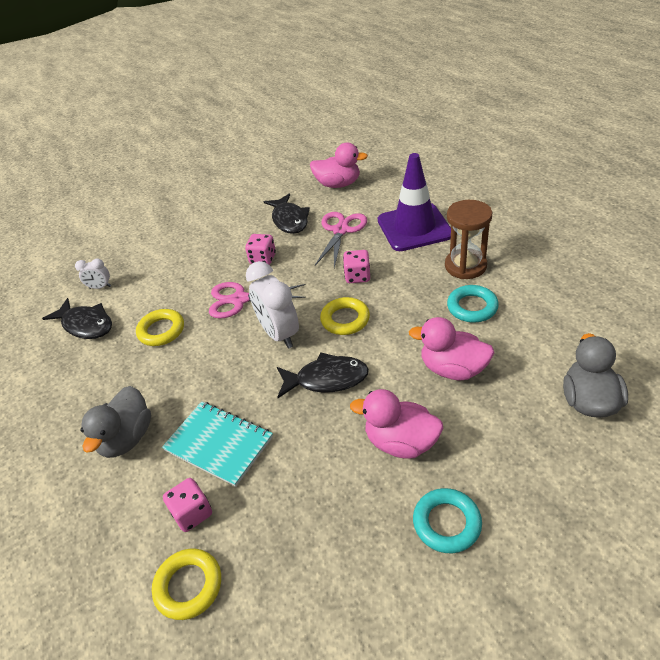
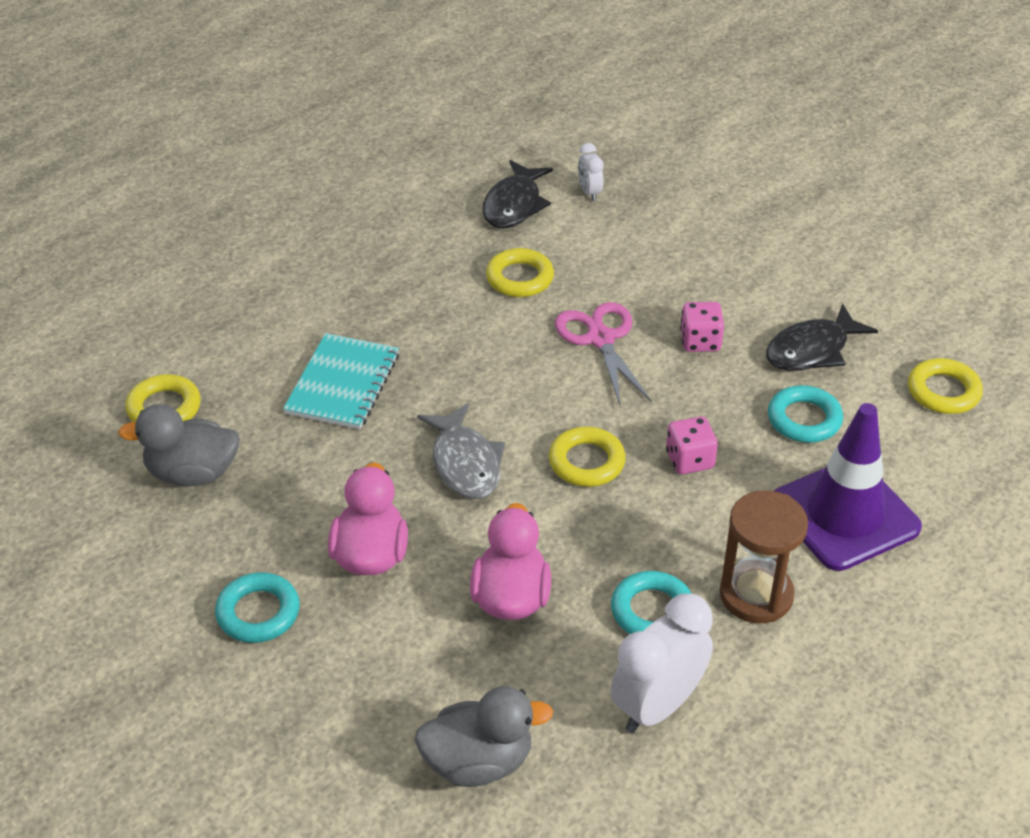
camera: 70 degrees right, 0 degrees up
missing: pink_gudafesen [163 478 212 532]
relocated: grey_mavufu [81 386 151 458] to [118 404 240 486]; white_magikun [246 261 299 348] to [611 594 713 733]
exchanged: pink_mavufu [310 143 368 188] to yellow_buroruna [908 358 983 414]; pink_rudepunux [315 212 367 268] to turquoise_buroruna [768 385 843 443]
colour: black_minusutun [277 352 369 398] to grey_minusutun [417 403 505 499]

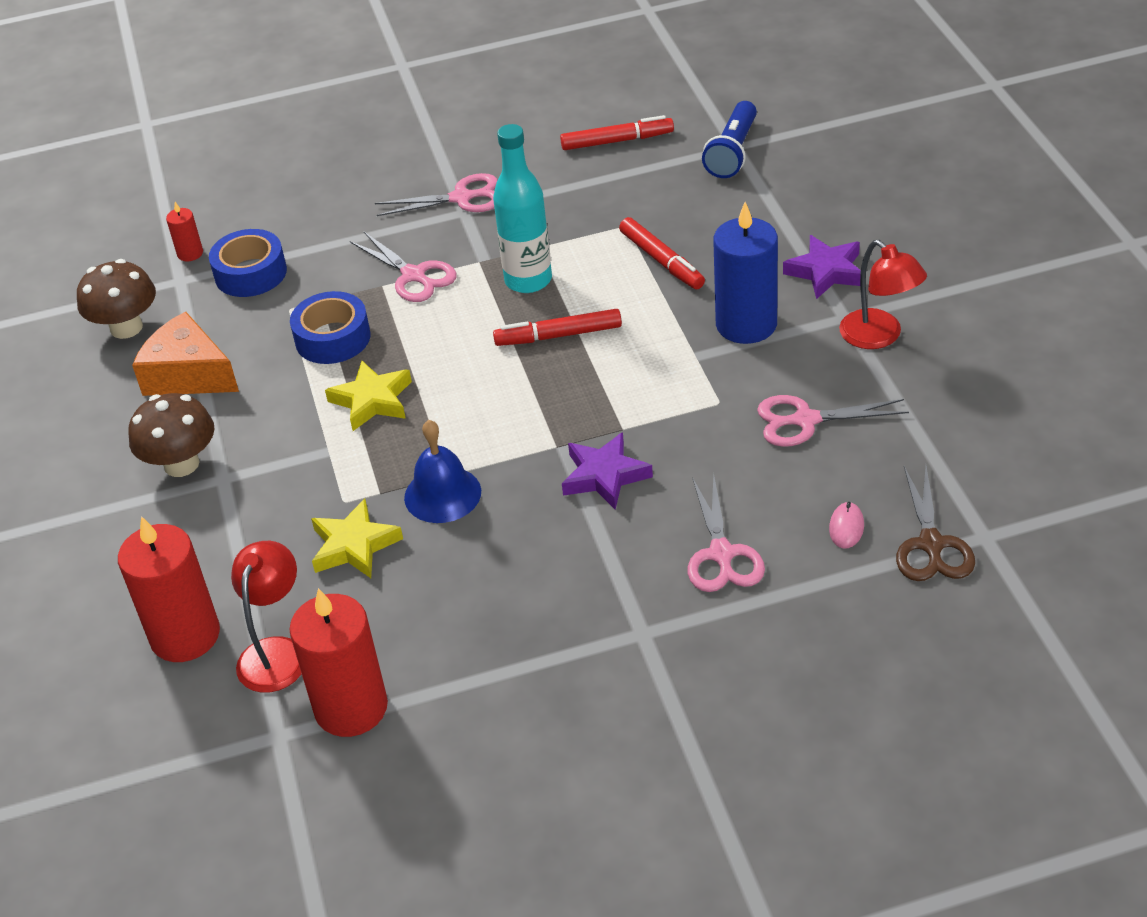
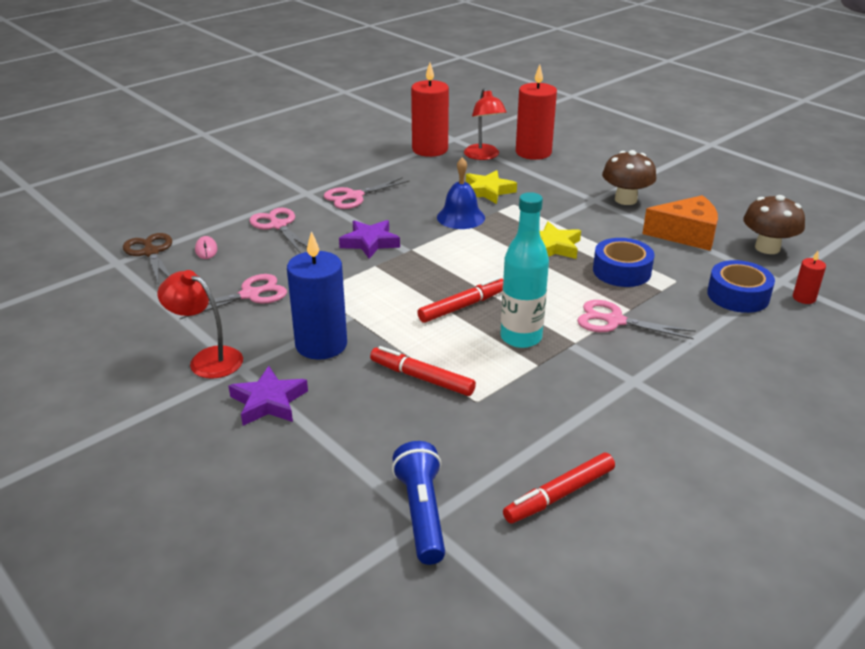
camera: 150 degrees right, 10 degrees down
relocated: pink_rudepunux [375 173 498 216] to [324 177 409 209]

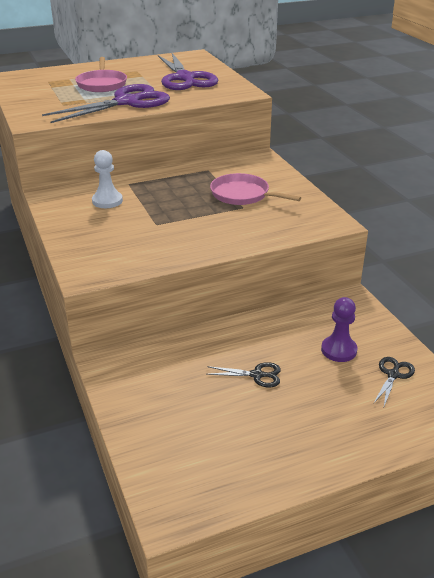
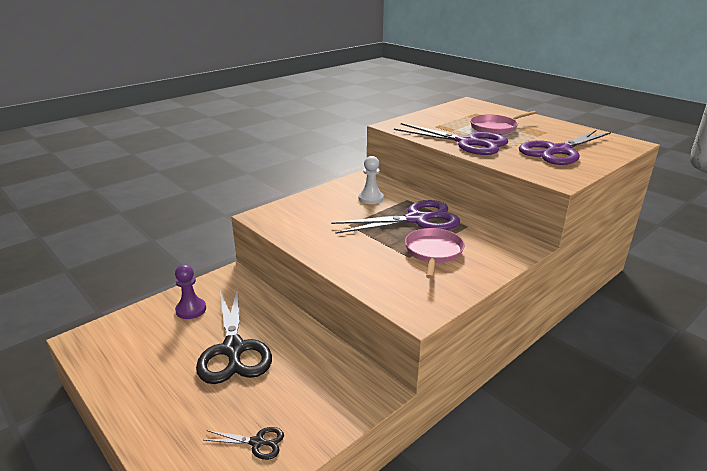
camera: 70 degrees right, 5 degrees down
appeared: purple_rudepunux [331 200 460 234]
relocated: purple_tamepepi [321 297 357 362] to [175 265 206 319]
size: black_rudepunux [206 362 281 387] = [196 287 272 384] x2.29

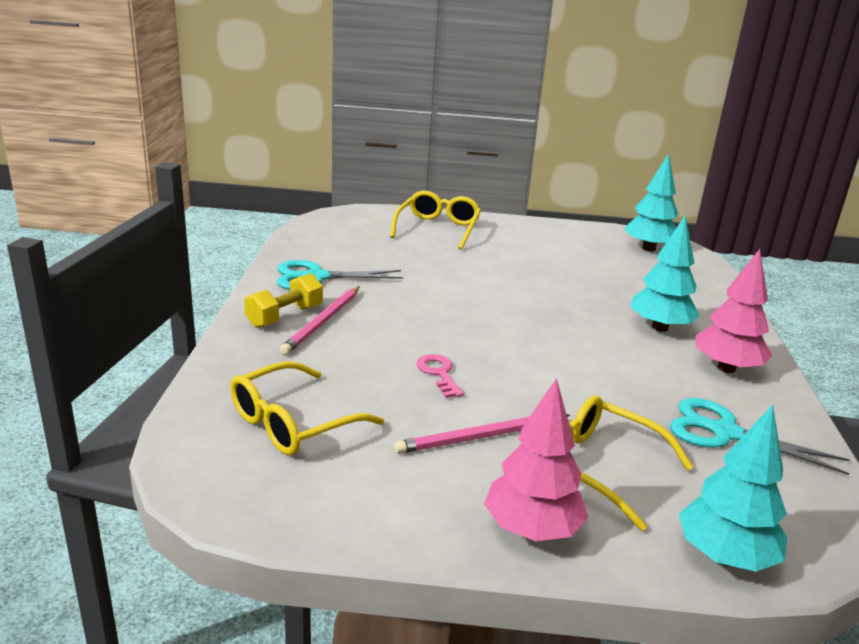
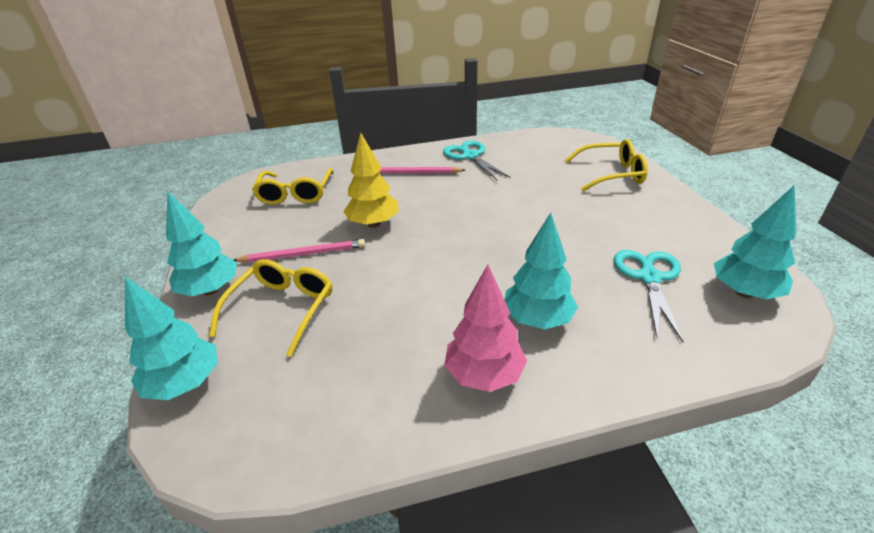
camera: 75 degrees right, 10 degrees up
missing: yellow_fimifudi [244 273 323 328]
relocated: turquoise_rudepunux [670 398 850 475] to [614 250 683 342]
exchanged: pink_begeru [417 354 464 398] to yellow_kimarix [343 133 399 228]
colour: pink_kimarix [484 378 589 541] to turquoise_kimarix [166 192 237 296]
spun: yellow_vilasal [230 361 384 456] = [252 168 334 205] 120 degrees counterclockwise; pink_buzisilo [394 414 570 454] = [234 239 365 263] 120 degrees clockwise

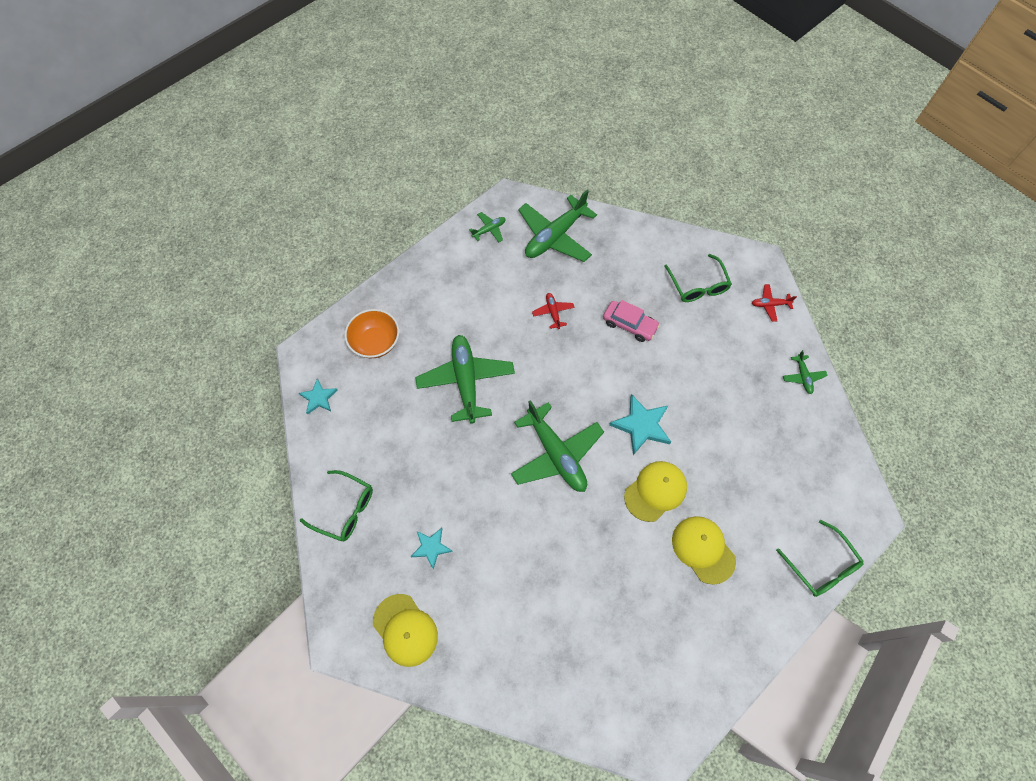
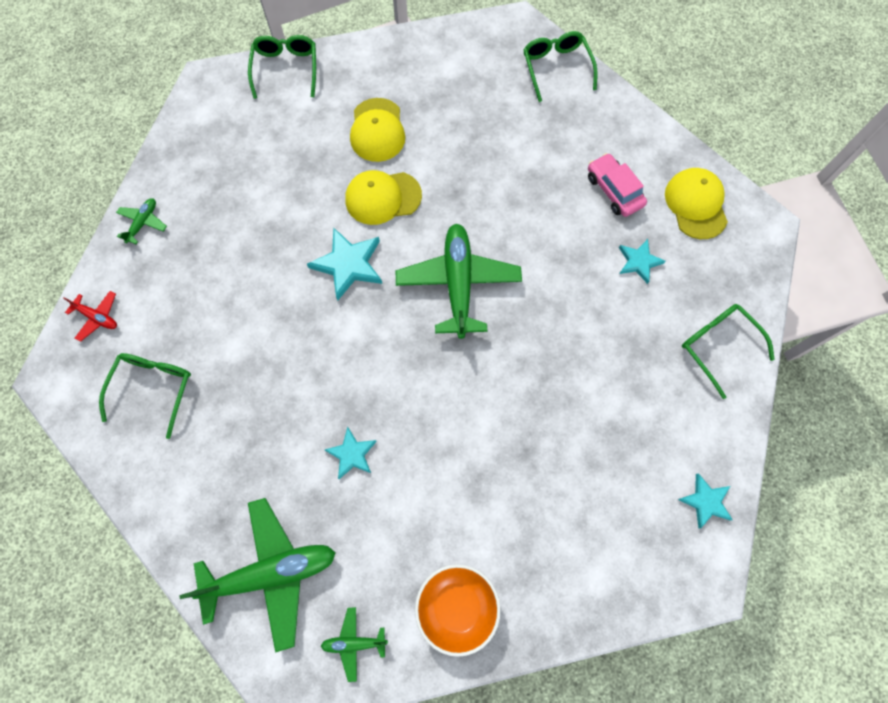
camera: 150 degrees left, 5 degrees up
missing: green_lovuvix [415 335 515 423]
appeared: green_vilasal [523 31 598 102]
relocated: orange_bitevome [344 309 399 358] to [415 564 500 657]; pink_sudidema [603 300 660 342] to [588 153 647 217]
exchanged: red_lovuvix [532 293 575 329] to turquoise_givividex [325 427 377 479]

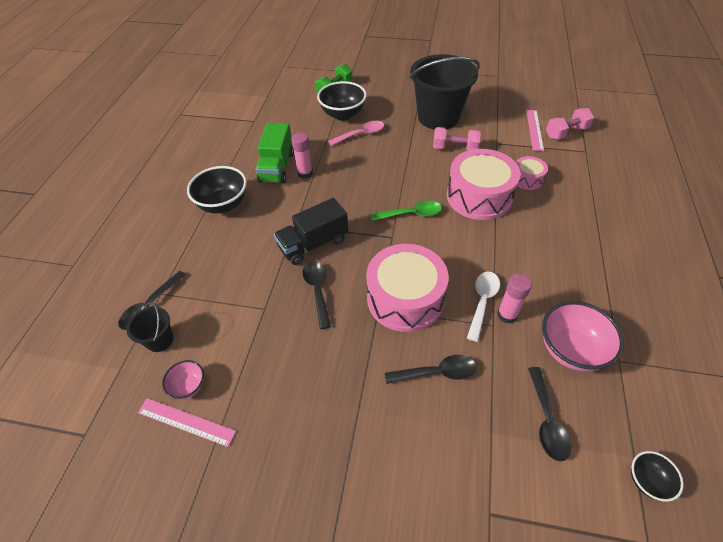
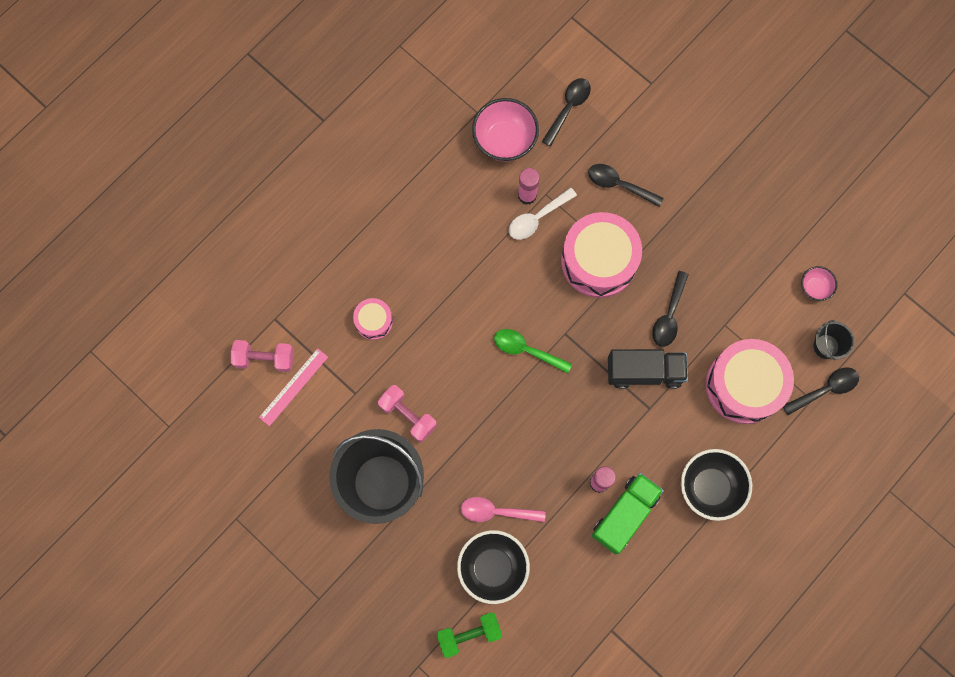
camera: 150 degrees left, 25 degrees up
missing: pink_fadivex [138 398 236 447]; black_bitevome [631 451 684 502]
relocated: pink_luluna [447 149 521 220] to [706 339 794 424]

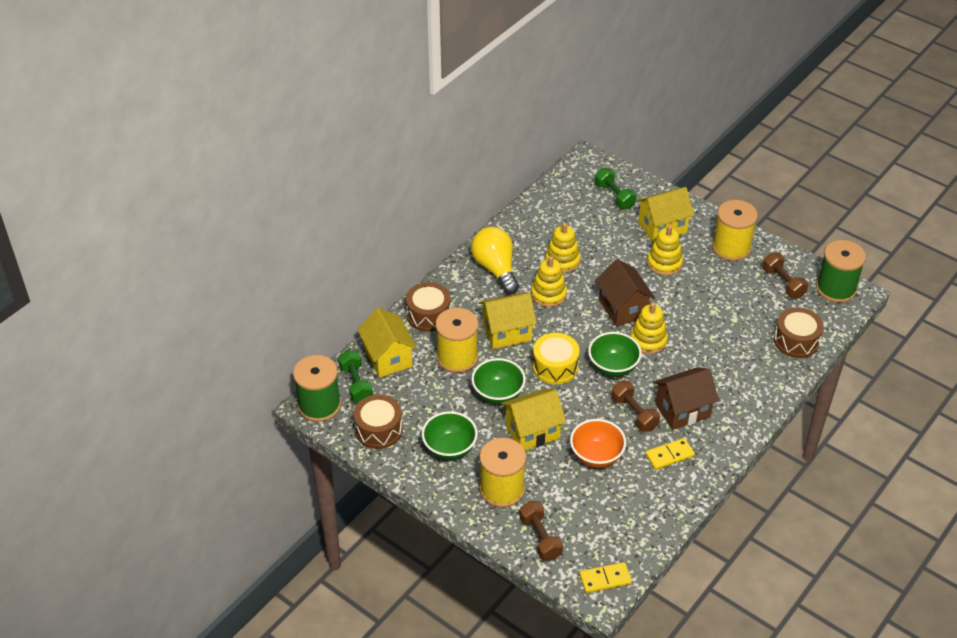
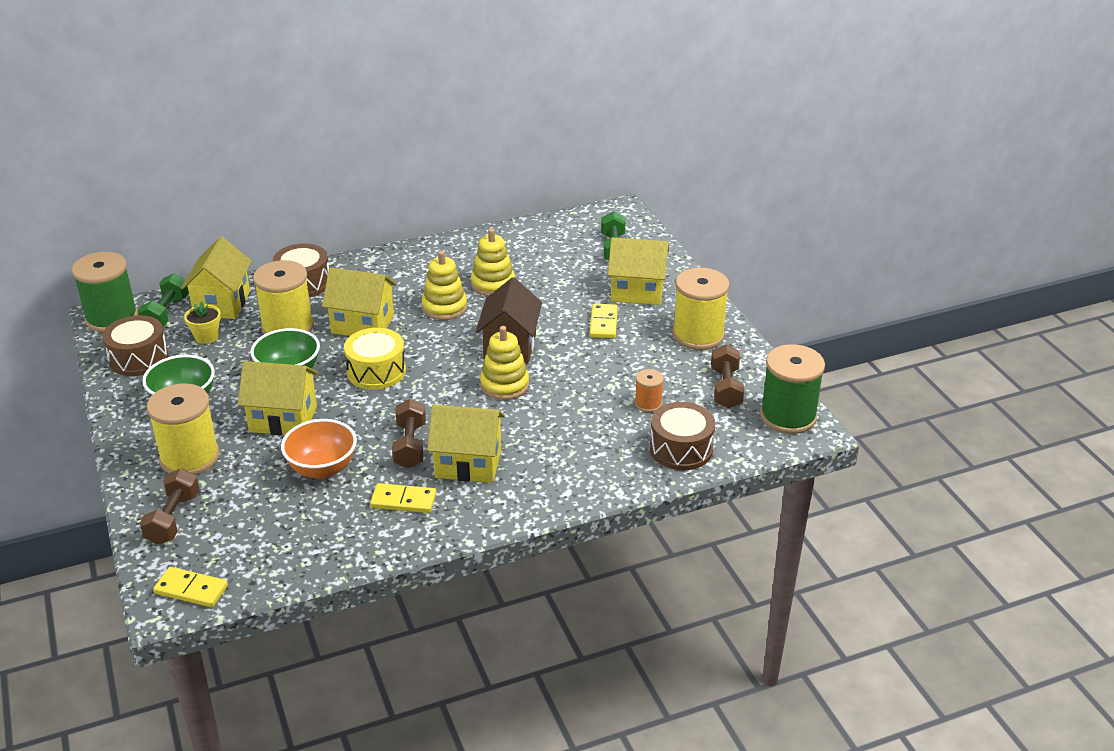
camera: 30 degrees right, 10 degrees down
missing: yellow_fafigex [471 227 519 295]; green_bitevome [588 332 642 377]
appeared: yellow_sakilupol [184 302 221 344]; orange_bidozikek [635 369 664 412]
exchanged: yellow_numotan [647 225 683 276] to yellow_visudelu [590 304 618 338]
colour: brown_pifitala [653 368 719 430] to yellow_pifitala [427 405 505 483]

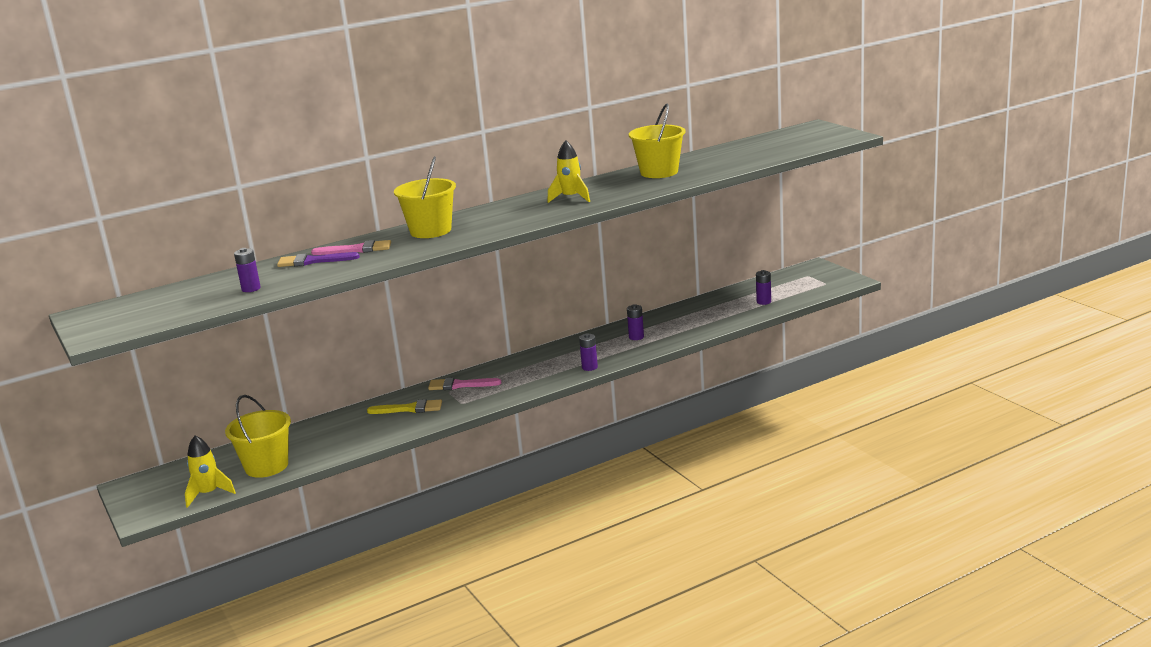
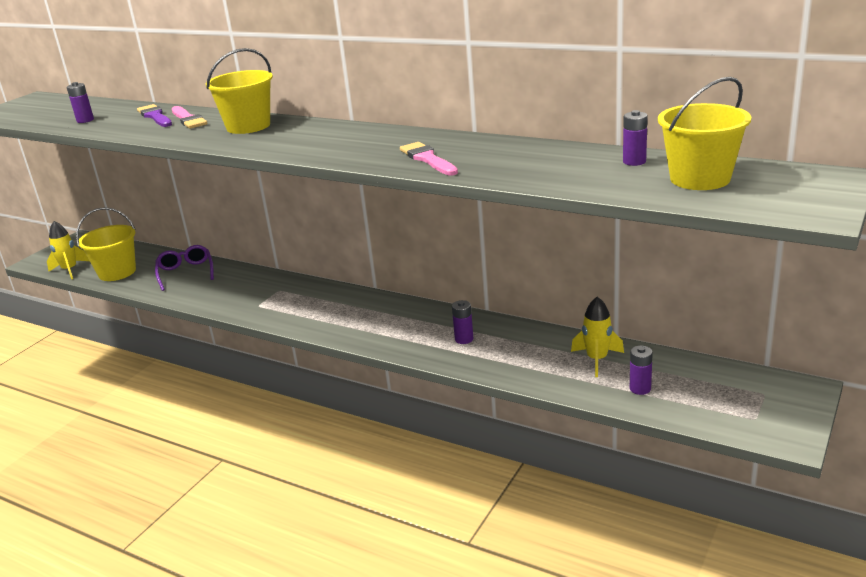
camera: 60 degrees right, 5 degrees up
missing: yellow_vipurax [367 399 442 414]
appeared: purple_vilasal [155 245 214 291]
relocated: pink_vipurax [428 378 502 390] to [400 142 458 175]; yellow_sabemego [547 140 590 203] to [571 297 624 377]; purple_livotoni [579 333 598 371] to [623 110 648 166]; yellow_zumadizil [629 103 685 178] to [658 77 751 190]

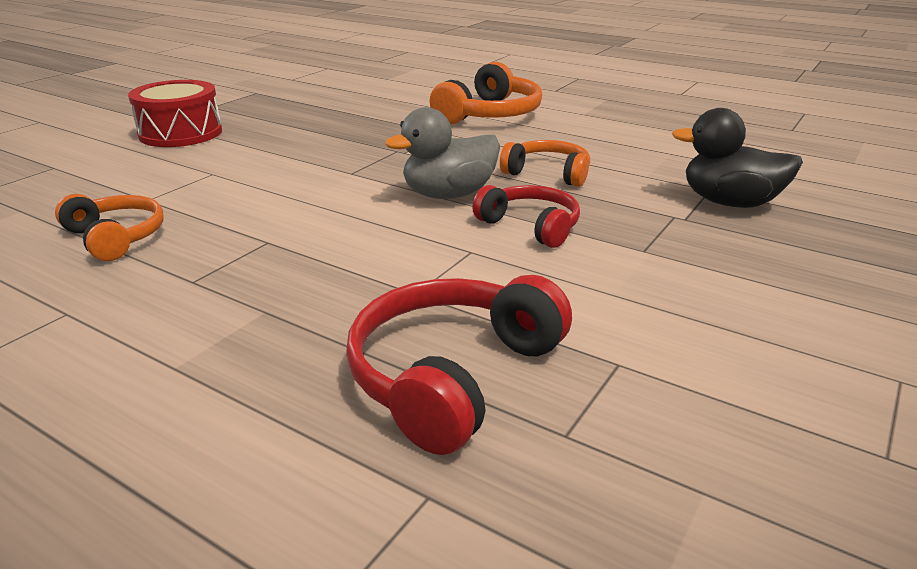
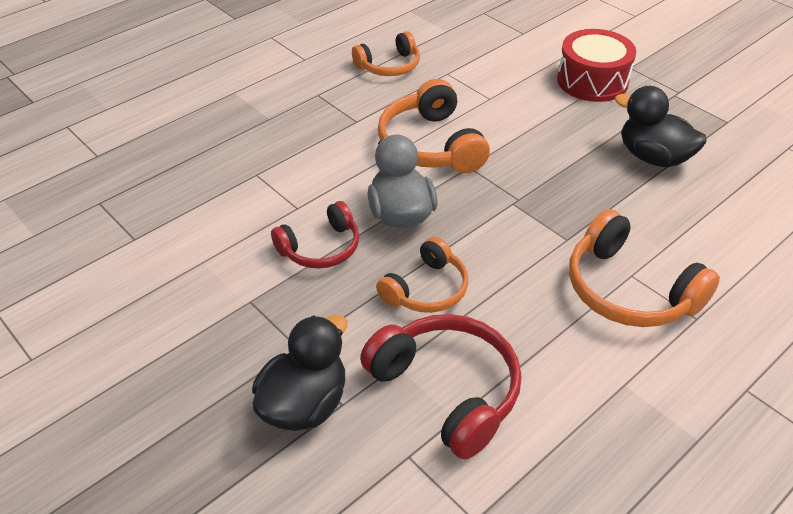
camera: 105 degrees right, 15 degrees up
appeared: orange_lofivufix [378 79 490 173]; black_mavufu [615 86 707 167]
relocated: red_lofivufix [346 275 572 455] to [360 314 521 460]

